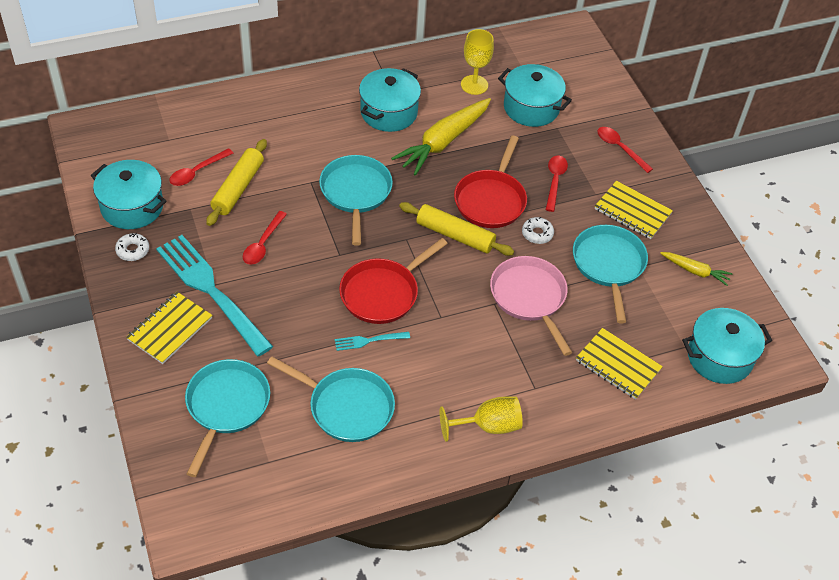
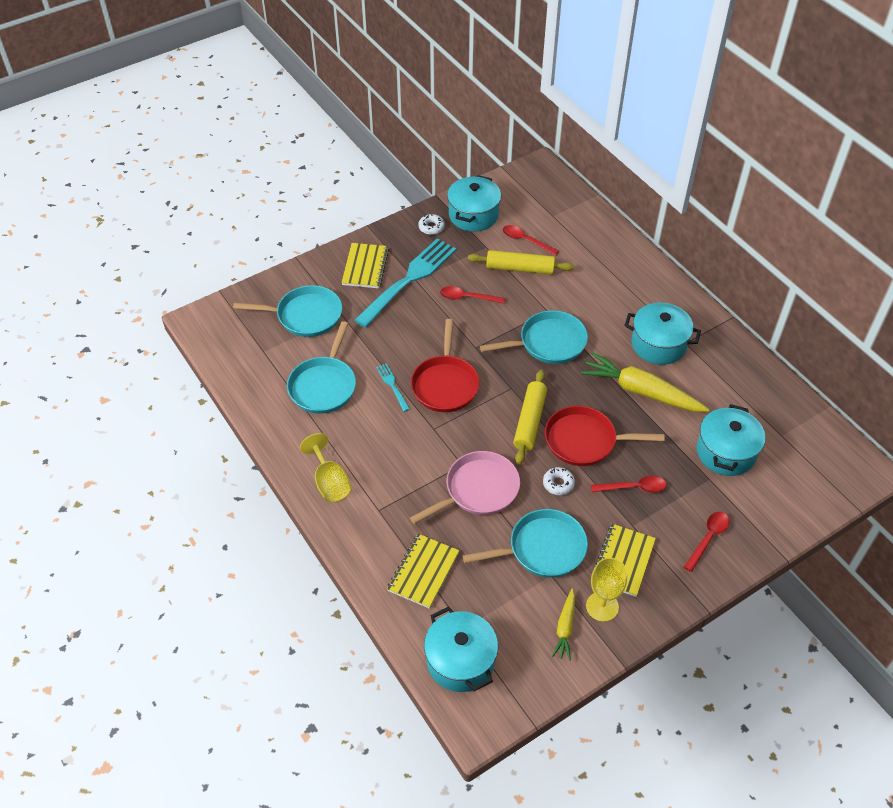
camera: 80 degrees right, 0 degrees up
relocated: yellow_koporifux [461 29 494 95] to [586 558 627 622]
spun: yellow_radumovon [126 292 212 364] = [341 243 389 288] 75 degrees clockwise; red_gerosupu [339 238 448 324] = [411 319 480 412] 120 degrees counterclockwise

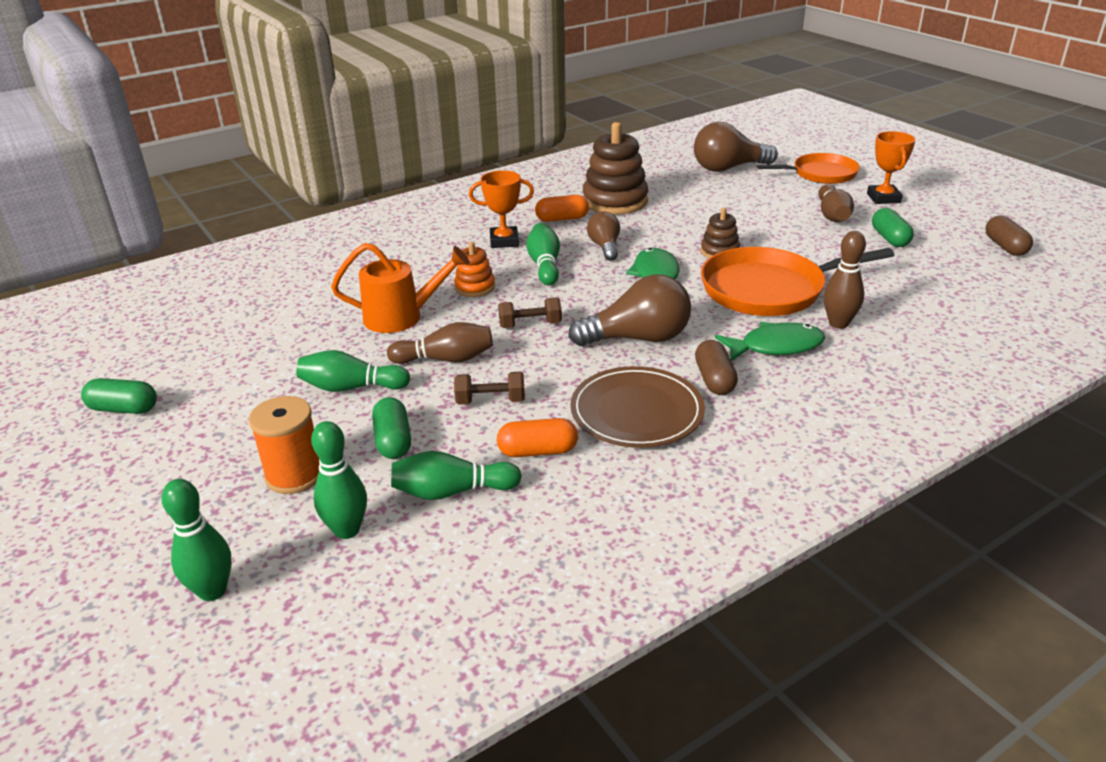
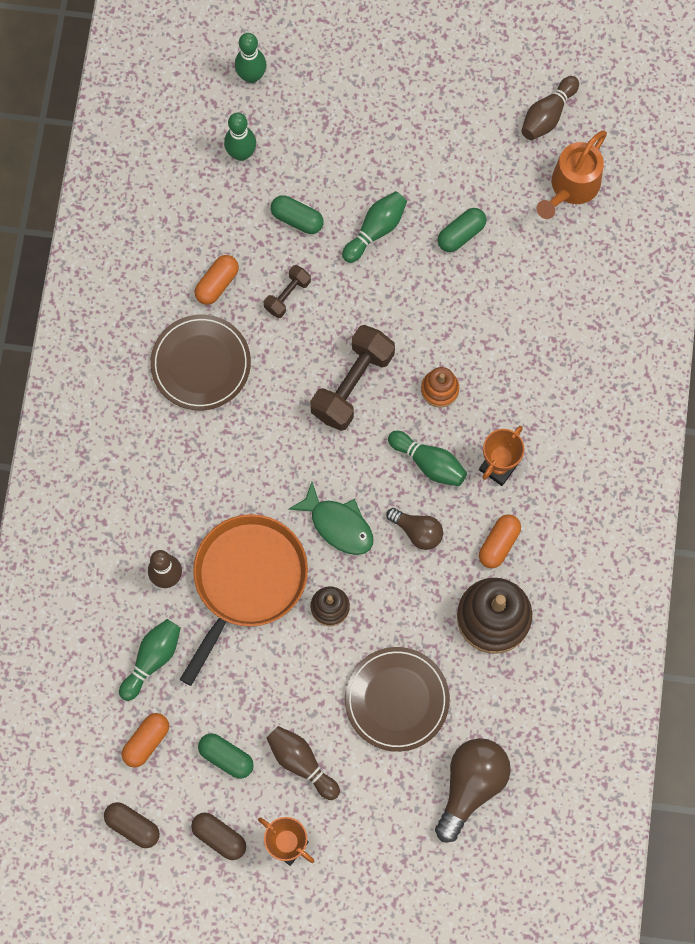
camera: 130 degrees right, 40 degrees up
missing: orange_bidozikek [249 396 320 494]; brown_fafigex [568 274 691 346]; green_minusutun [715 322 825 361]; orange_gerosupu [757 153 860 184]
appeared: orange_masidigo [122 713 169 768]; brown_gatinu [345 647 450 752]
relocated: green_masidigo [81 378 157 414] to [438 208 486 252]; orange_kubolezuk [331 243 470 333] to [537 130 607 219]; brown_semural [387 322 493 364] to [521 76 579 140]; green_semural [391 451 522 500] to [119 619 181 701]; brown_masidigo [695 340 738 395] to [191 813 246 860]
size: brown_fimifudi [498 297 562 328] = [310 325 395 431] x1.90

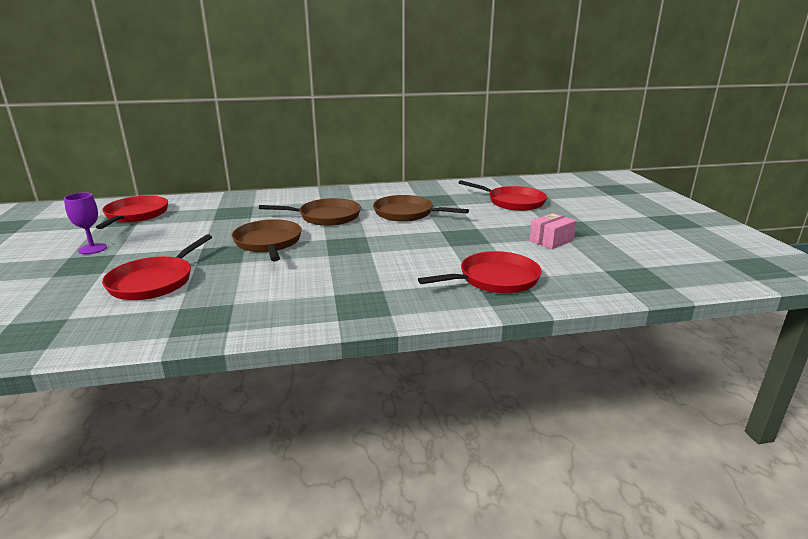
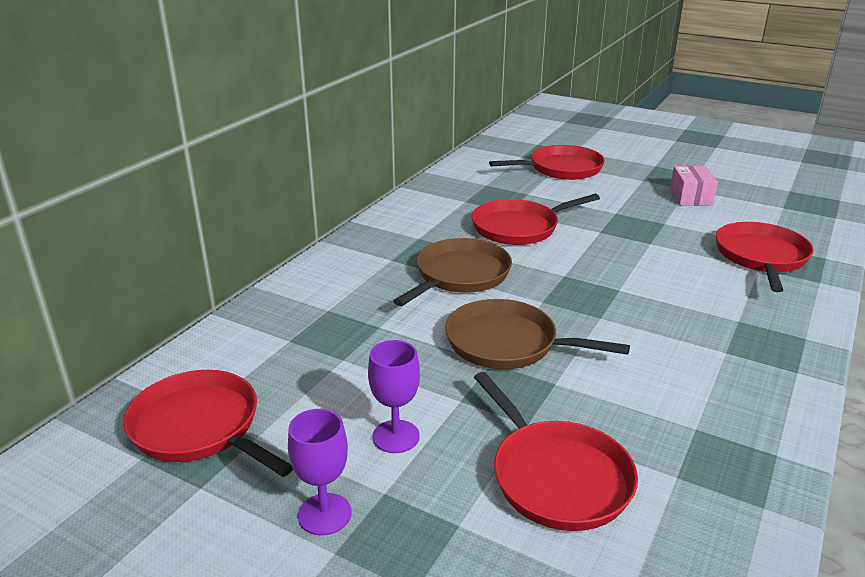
camera: 50 degrees left, 5 degrees up
appeared: purple_koporifux [368 340 420 453]
colour: brown_gerosupu [373 195 469 222] to red_gerosupu [472 194 600 245]

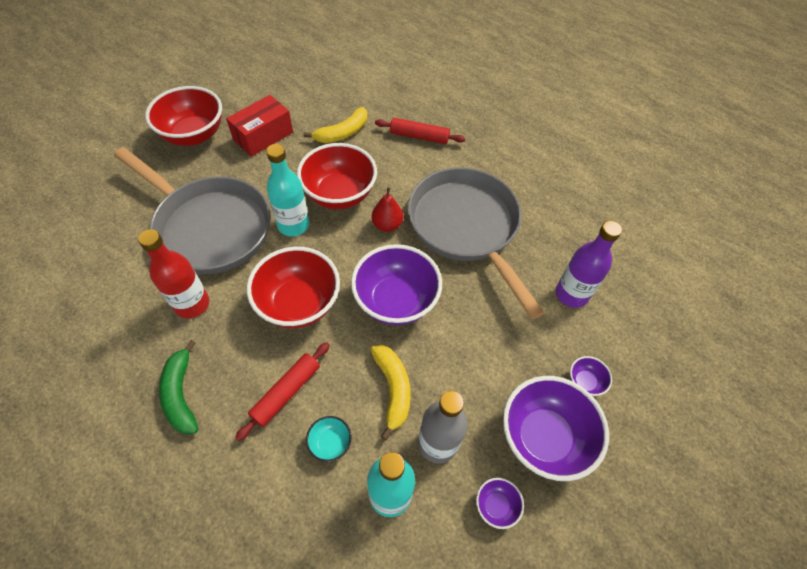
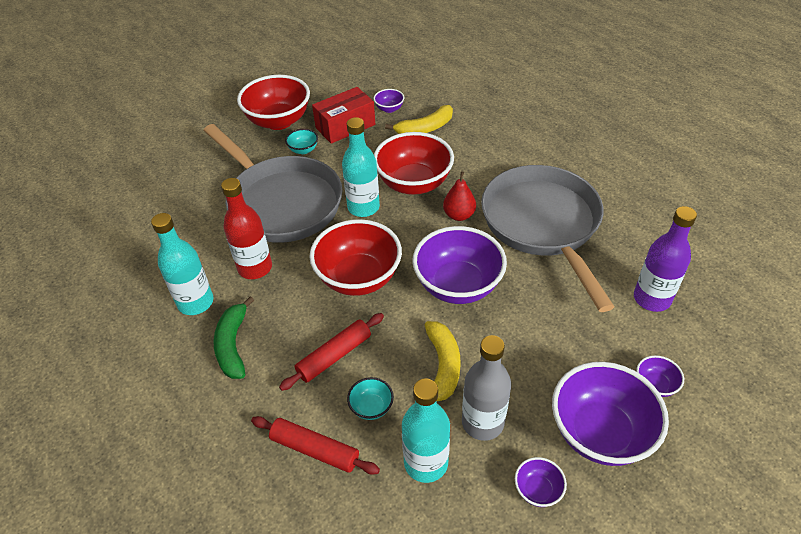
camera: 15 degrees right, 10 degrees down
appeared: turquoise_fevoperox [151 213 213 315]; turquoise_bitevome [285 129 318 154]; purple_bitevome [374 89 404 113]
relocated: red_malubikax [375 118 466 144] to [251 416 380 475]

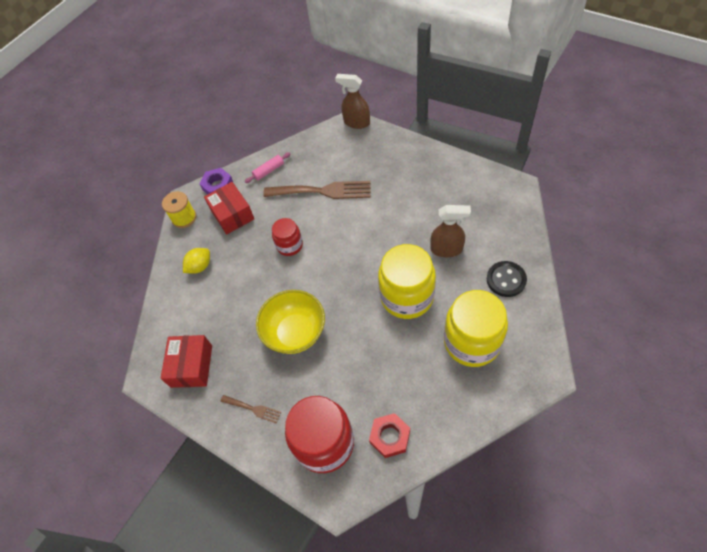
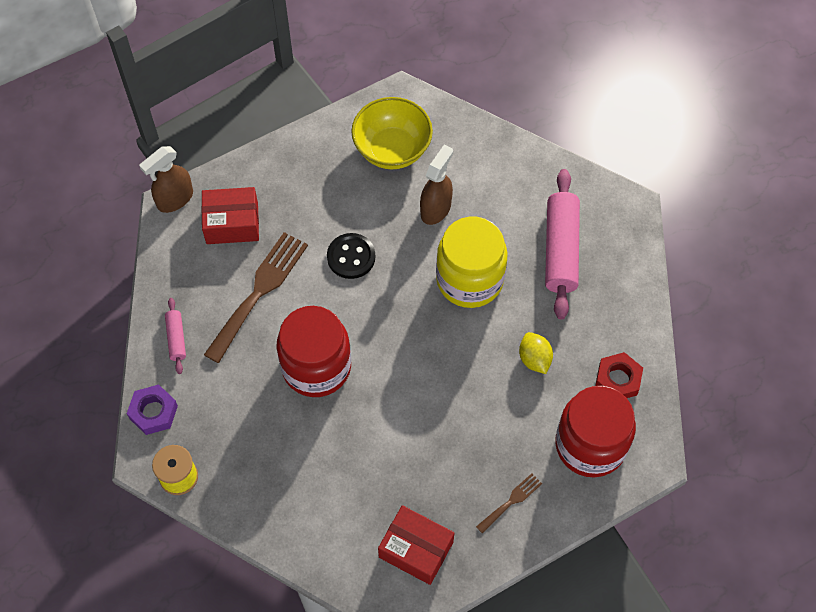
camera: 70 degrees left, 5 degrees up
relocated: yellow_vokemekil [183 248 210 274] to [519 332 553 374]; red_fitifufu [204 182 254 235] to [201 187 259 244]; yellow_bitevome [256 290 325 354] to [351 97 433 169]; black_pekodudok [487 261 527 297] to [327 233 375 279]
exchanged: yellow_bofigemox [444 290 508 367] to pink_malubikax [545 169 580 319]
size: red_bofigemox [272 218 303 256] = [277 306 351 397] x1.83

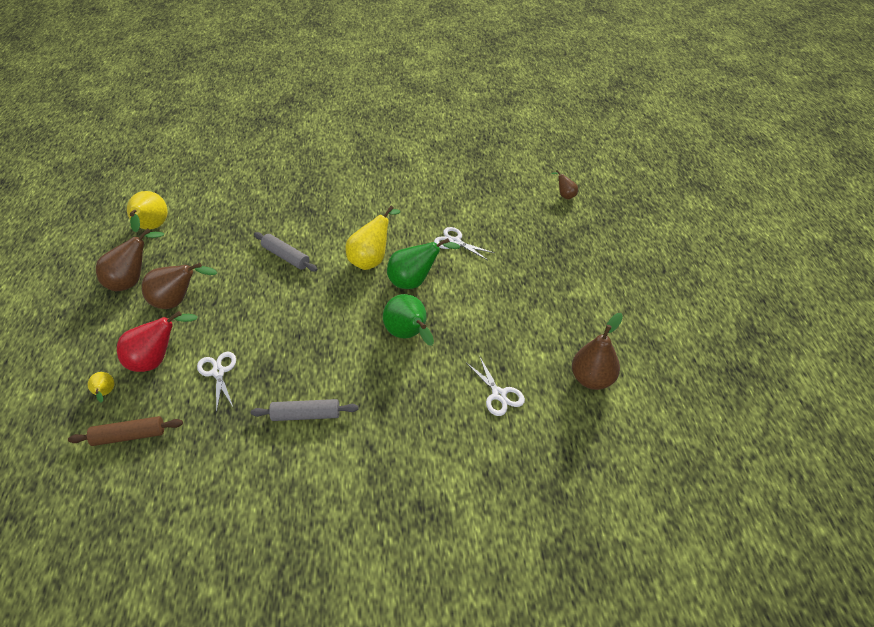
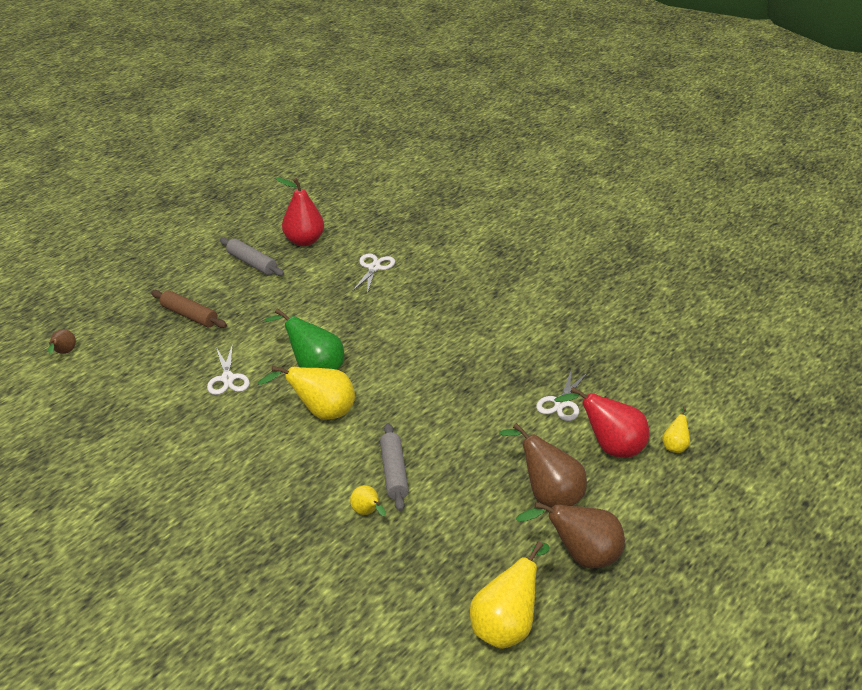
camera: 135 degrees left, 10 degrees down
missing: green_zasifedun [383 294 434 346]
appeared: yellow_zasifedun [350 485 386 516]
relocated: brown_malubikax [68 416 183 446] to [151 290 227 328]; grey_malubikax [251 399 359 421] to [220 238 284 276]
colour: brown_zasifedun [572 313 623 390] to red_zasifedun [276 178 324 246]

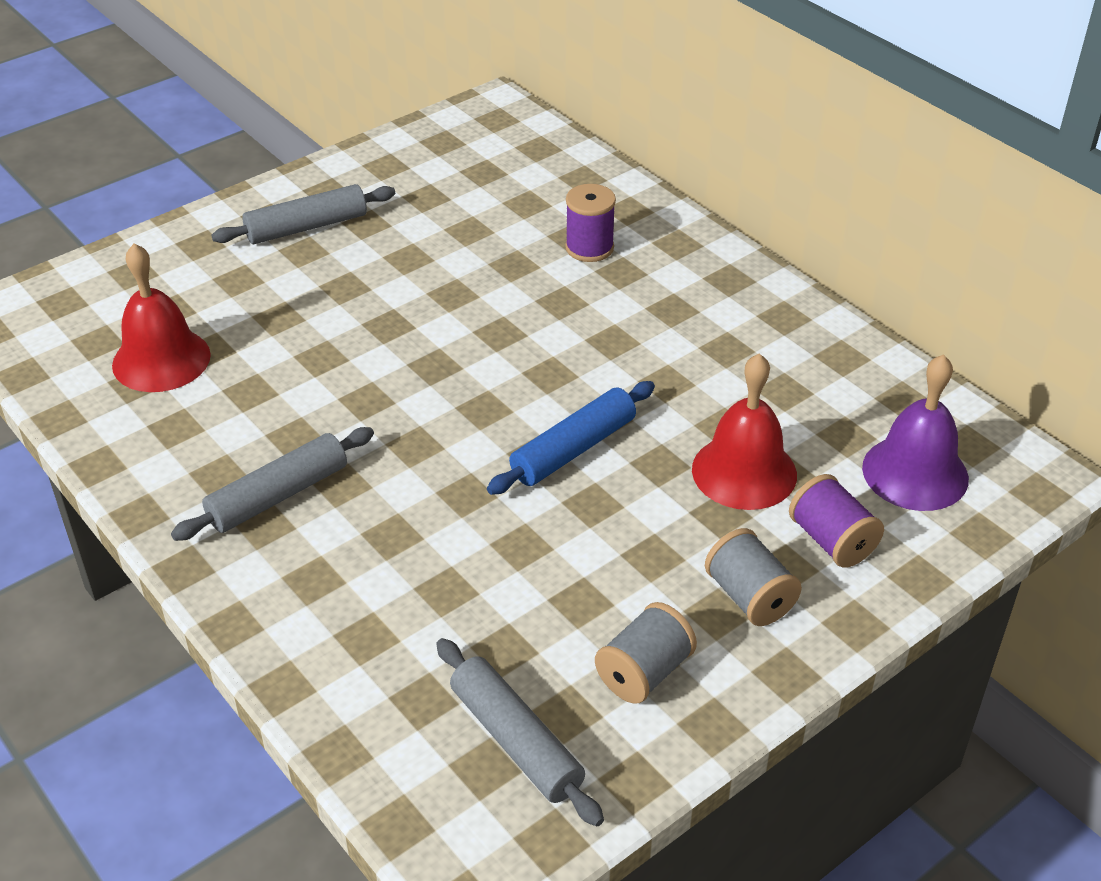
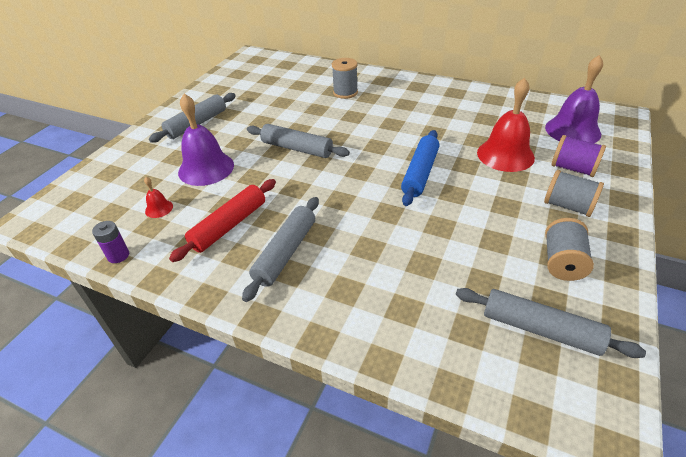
camera: 25 degrees left, 0 degrees up
appeared: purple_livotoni [92 221 129 263]; red_malubikax [169 179 276 262]; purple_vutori [178 94 234 186]; grey_malubikax [247 124 350 158]
colour: purple_bidozikek [565 184 616 262] to grey_bidozikek [332 58 358 99]
size: red_vutori [112 243 211 392] = [144 177 173 218] x0.45

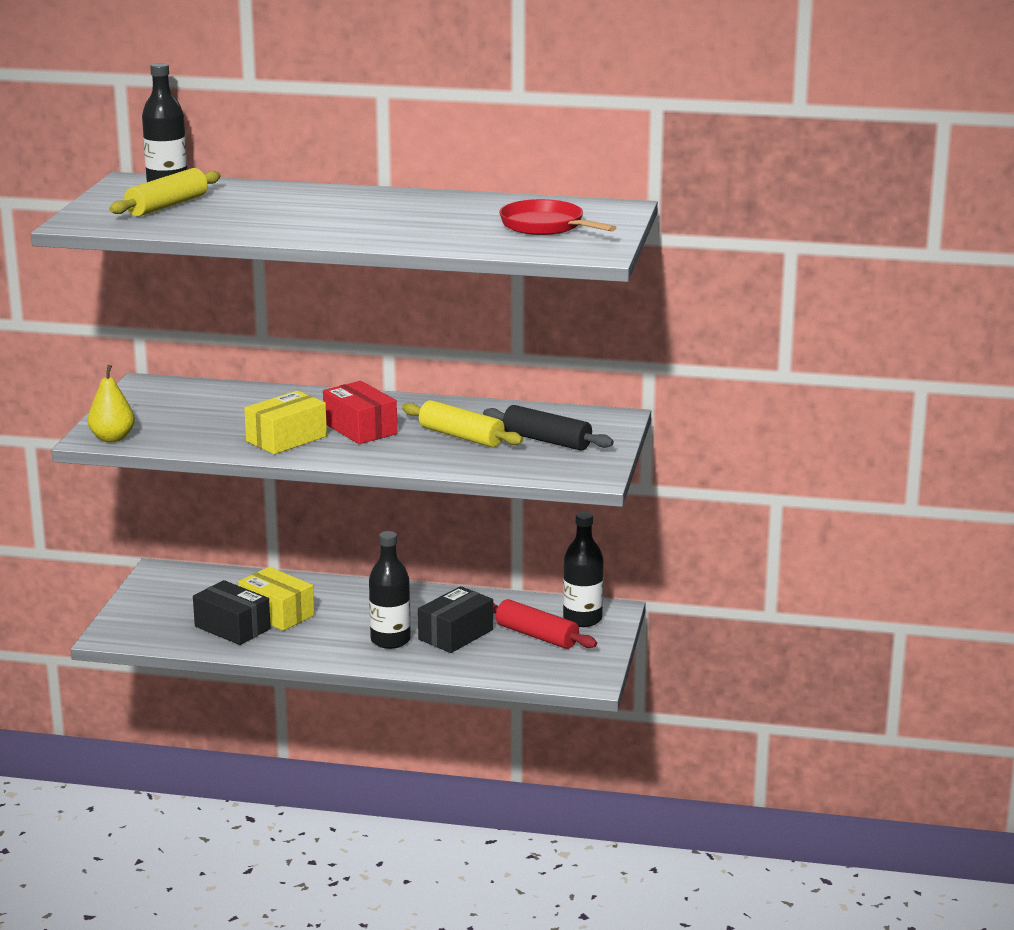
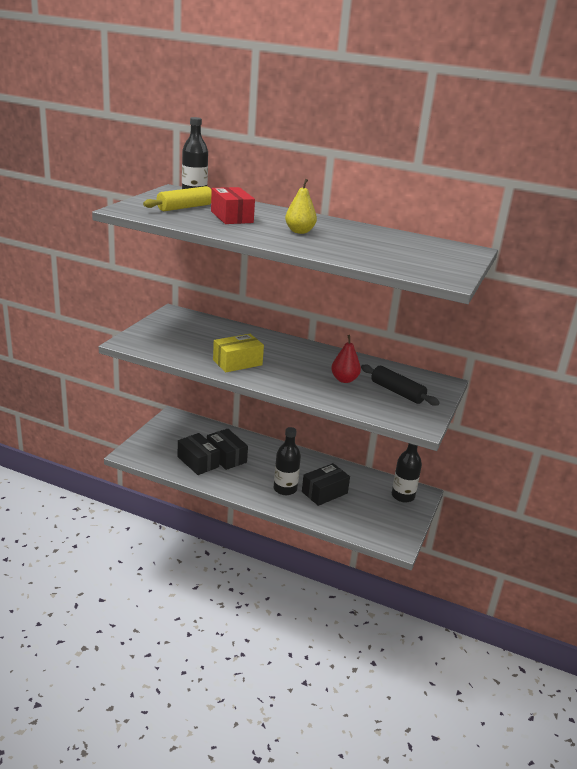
camera: 10 degrees right, 5 degrees up
missing: red_malubikax [493 599 597 649]; red_gerosupu [499 199 617 235]
relocated: yellow_zasifedun [87 365 135 442] to [285 179 317 234]; red_fitifufu [323 381 397 444] to [211 187 255 224]
exchanged: yellow_malubikax [402 400 523 447] to red_zasifedun [331 335 361 383]
colour: yellow_fitifufu [238 567 314 631] to black_fitifufu [207 429 248 470]

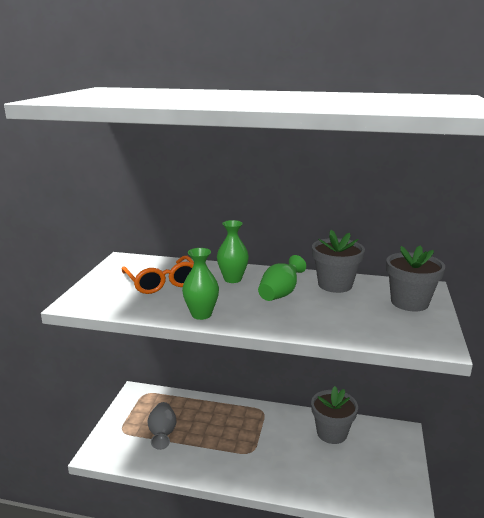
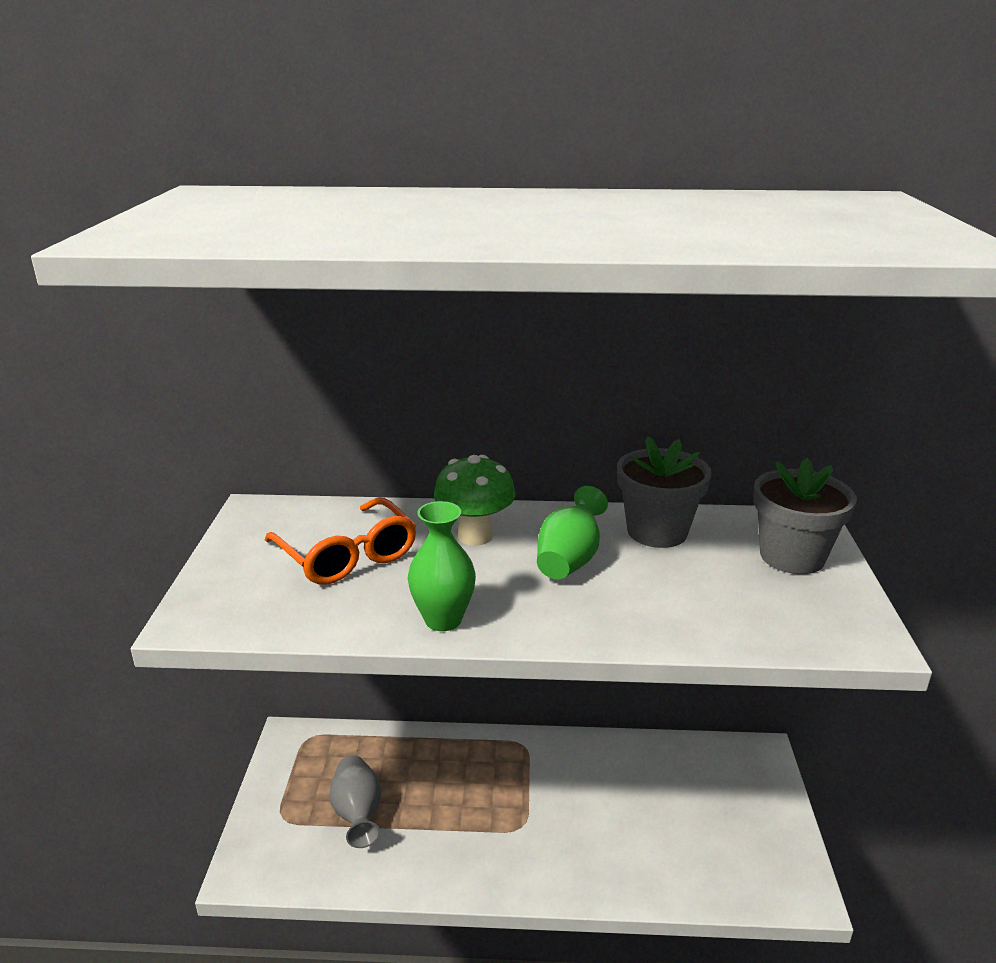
camera: 10 degrees left, 5 degrees up
missing: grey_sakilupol [311 386 358 444]
exchanged: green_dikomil [217 220 249 283] to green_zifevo [434 455 515 546]

